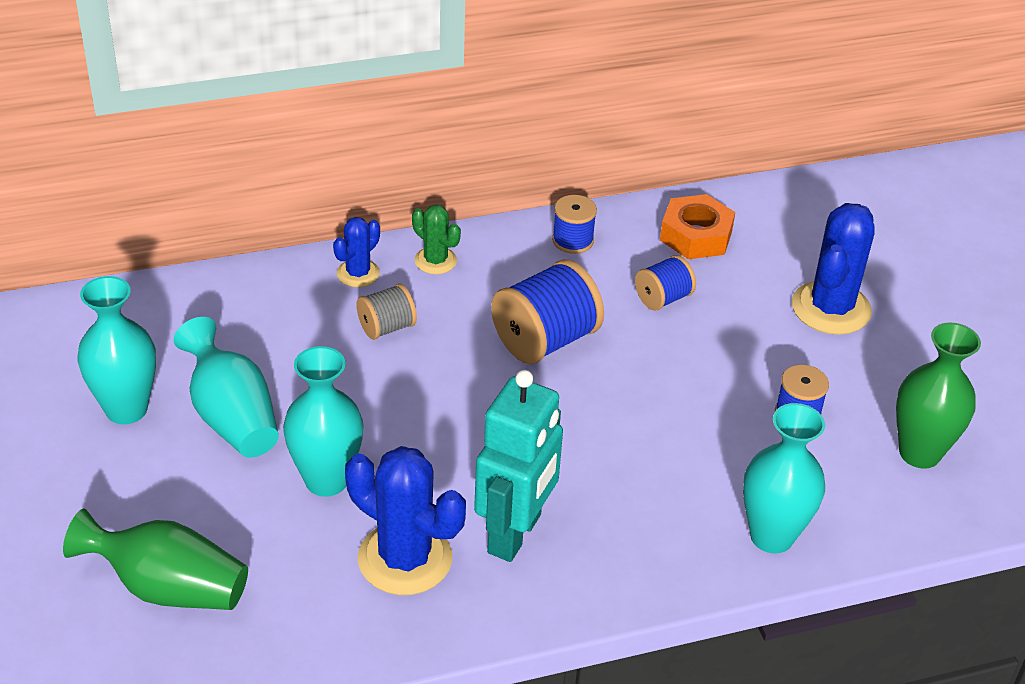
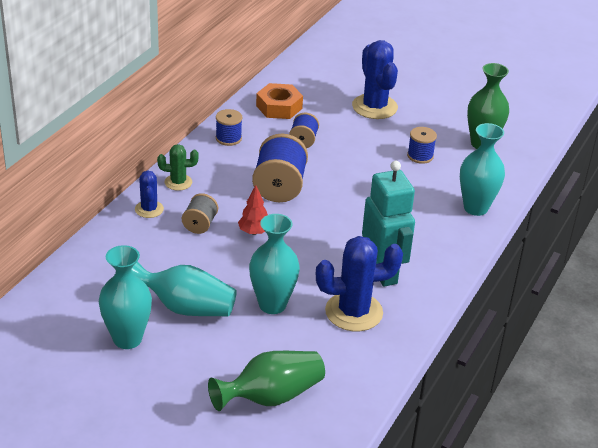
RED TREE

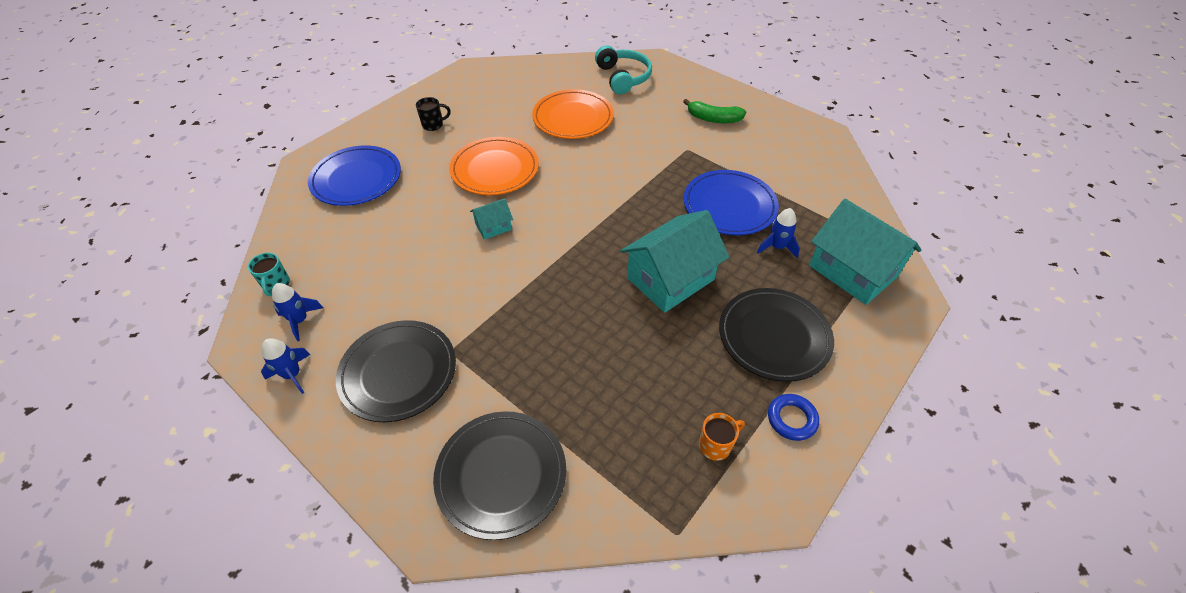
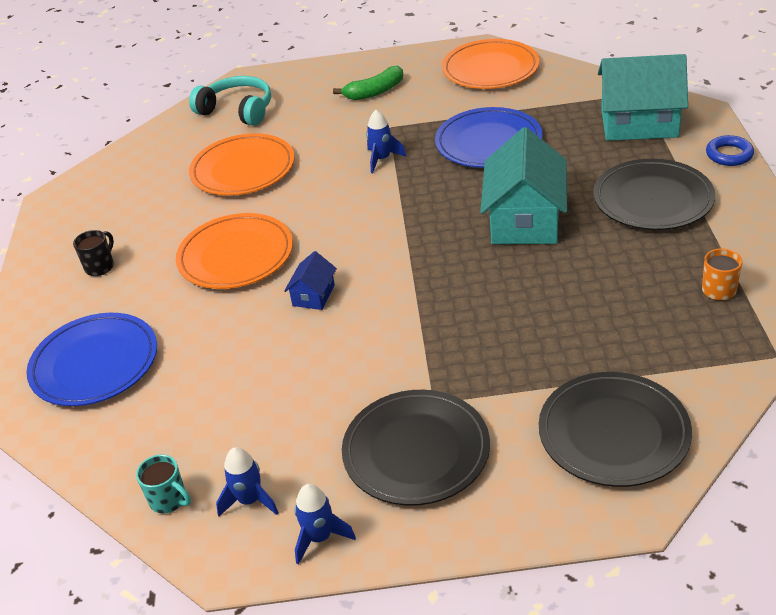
BLUE HOUSE
BLUE ROCKET (no. 3 from left)
BLUE RING
ORANGE PLATE (no. 3 from left)

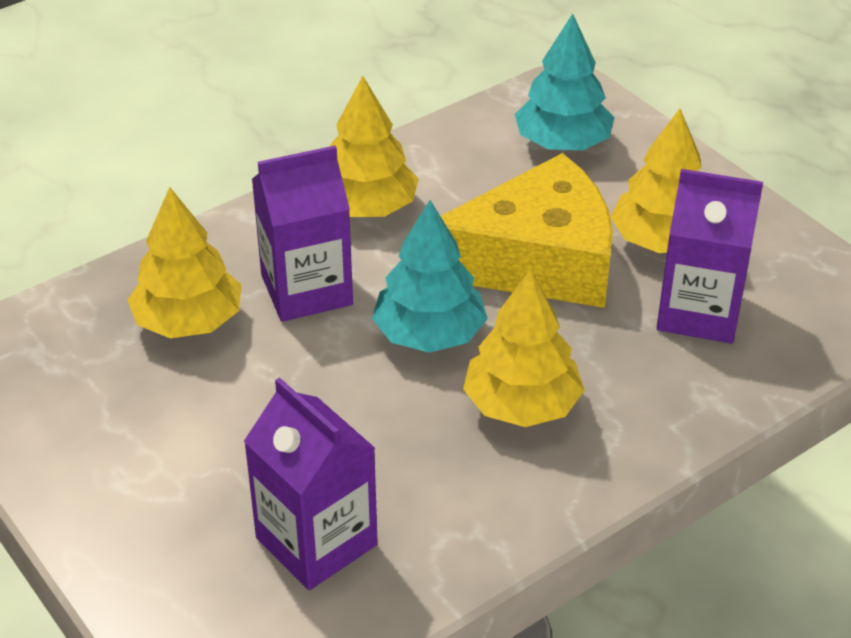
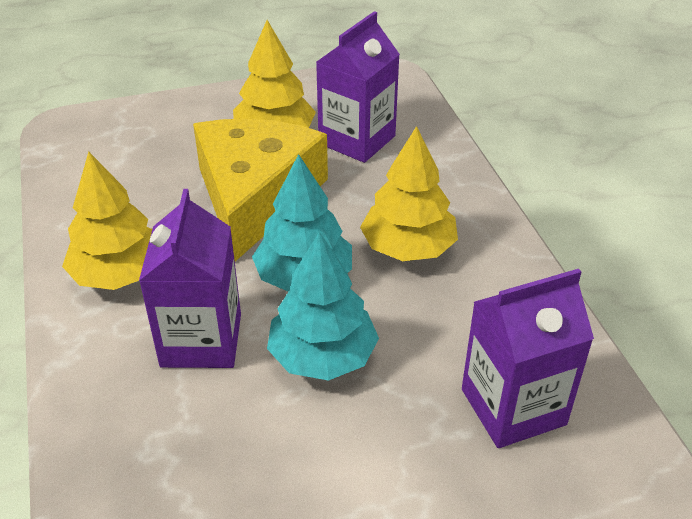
YELLOW TREE (no. 1 from left in the first image)
TURQUOISE TREE (no. 2 from left)

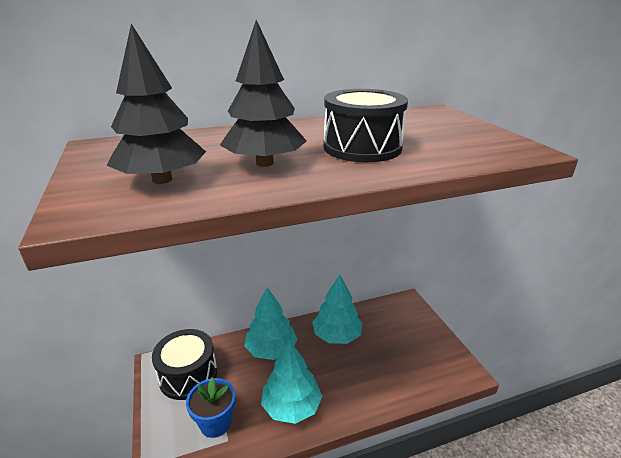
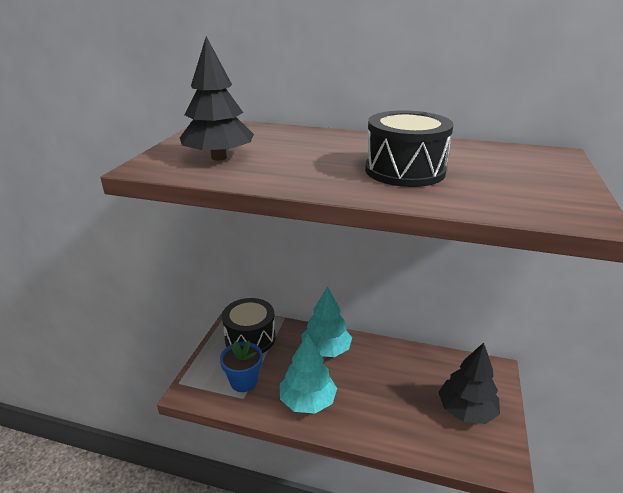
BLACK TREE (no. 2 from left)
TURQUOISE TREE (no. 3 from left in the first image)

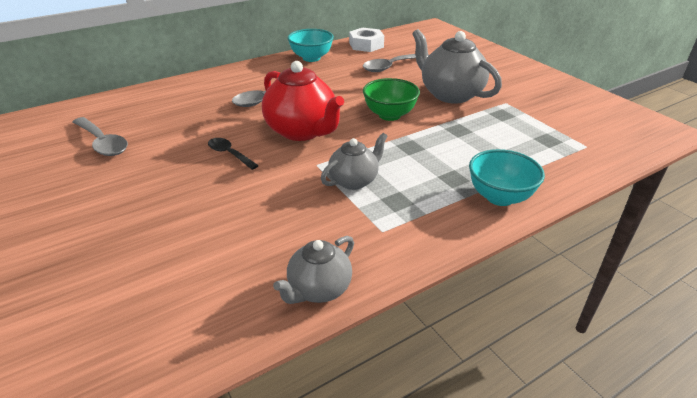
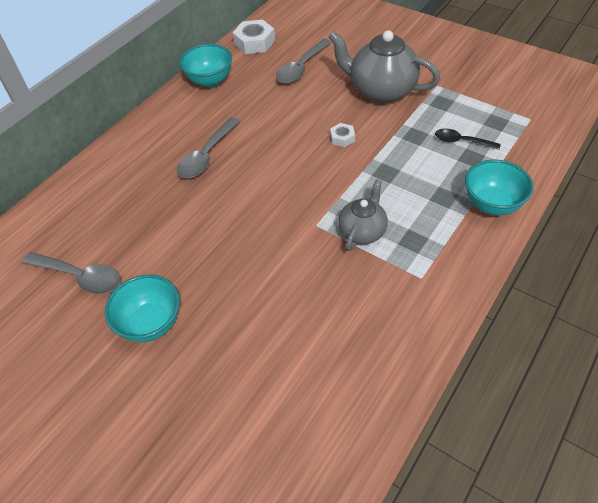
BLACK SPOON
RED TEAPOT
GREY TEAPOT (no. 1 from left in the first image)
WHITE NUT (no. 2 from left)
TURQUOISE BOWL (no. 1 from left)

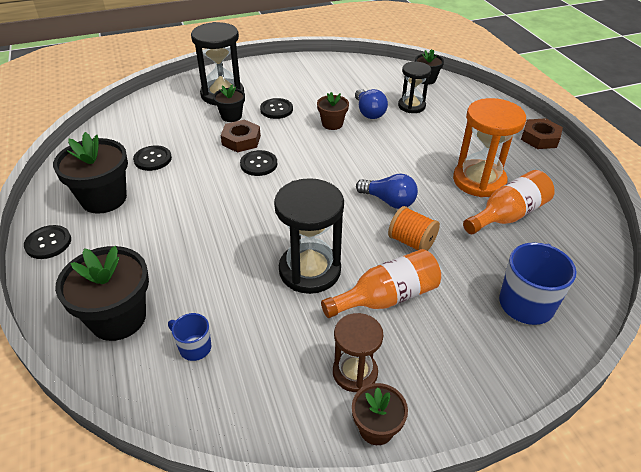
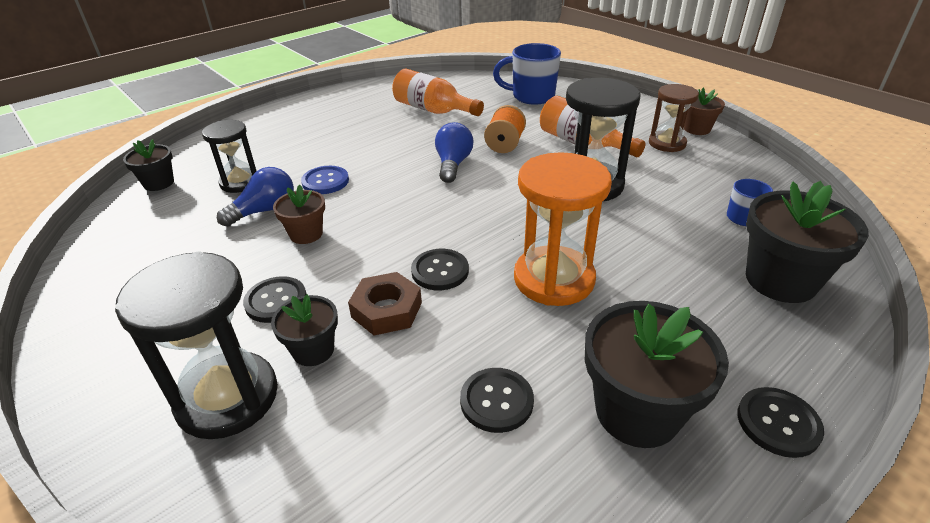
ORANGE HOURGLASS
BROWN NUT (no. 2 from left in the first image)
BLUE BUTTON

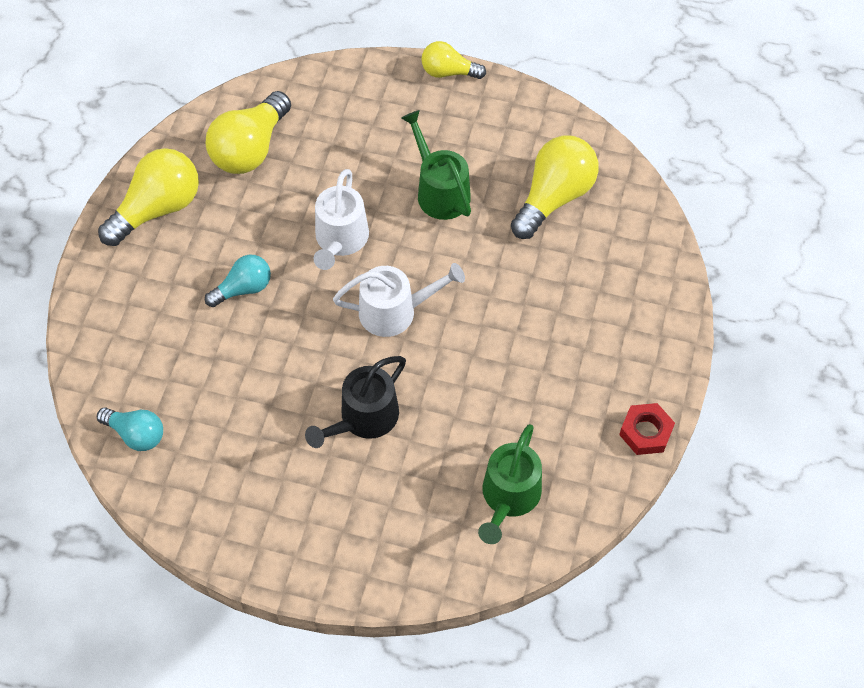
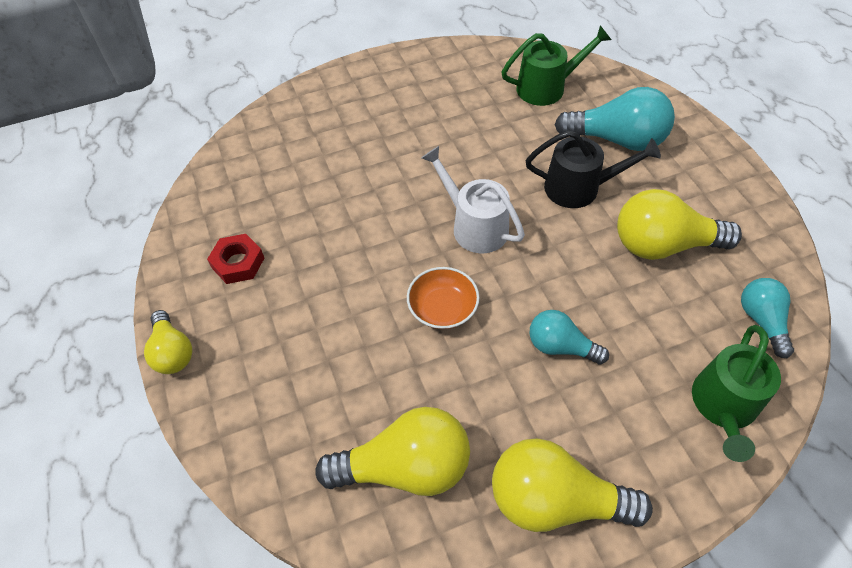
ORANGE BOWL
GREEN WATERING CAN (no. 2 from left)
YELLOW LIGHT BULB (no. 4 from left)
RED NUT
TURQUOISE LIGHT BULB (no. 2 from left)

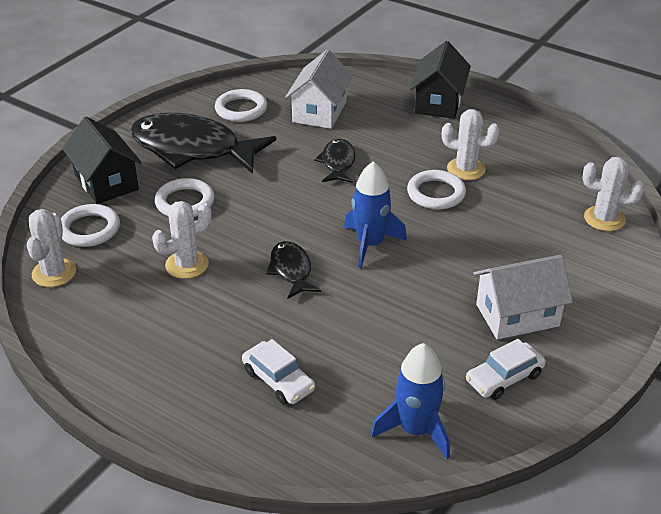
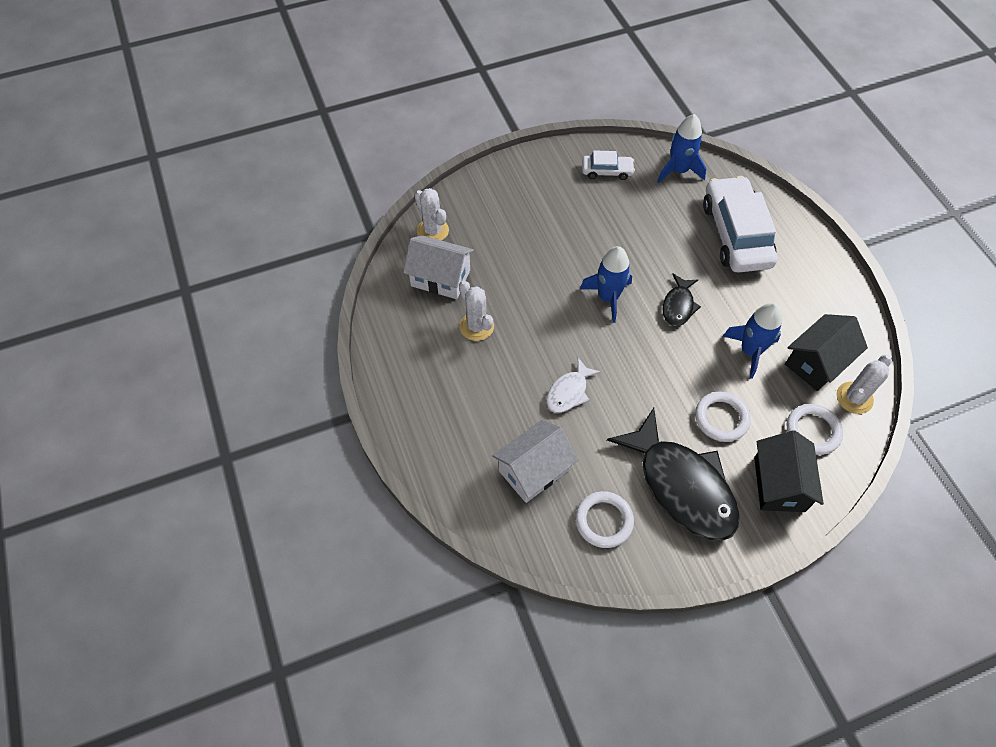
BLUE ROCKET (no. 3 from left)
WHITE CAR (no. 2 from left)
WHITE FISH
WHITE RING (no. 4 from left in the first image)
BLACK HOUSE (no. 2 from left)
WHITE HOUSE (no. 1 from left)

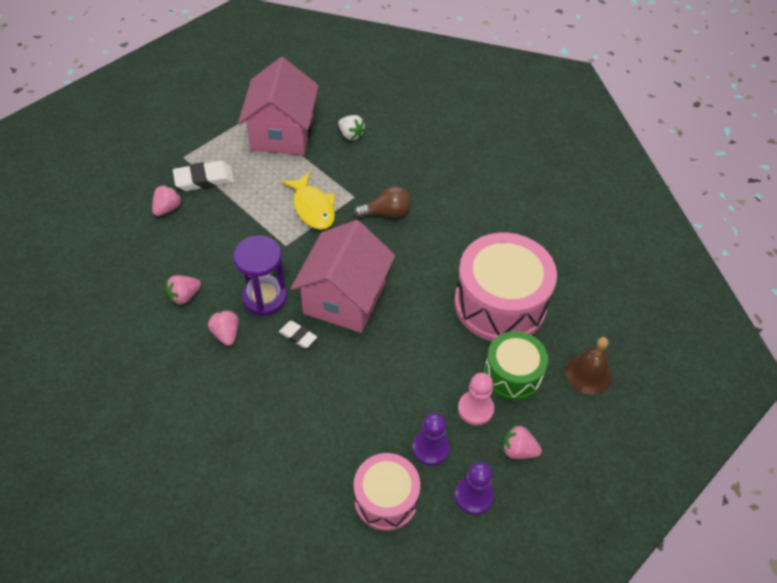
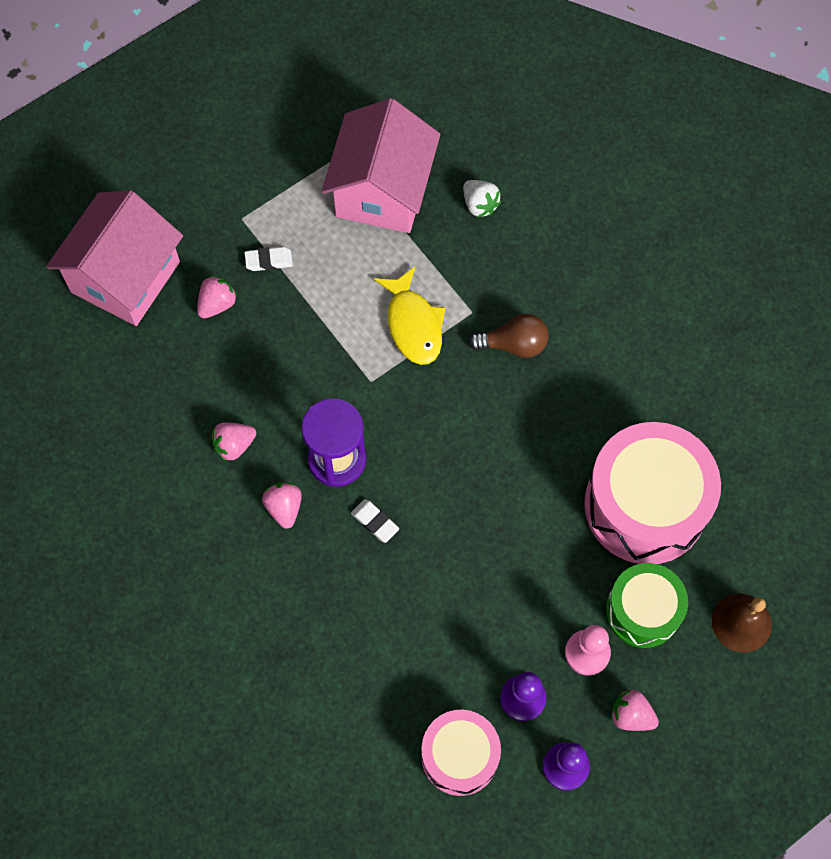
WHITE ERASER (no. 1 from left)
PINK HOUSE (no. 1 from left)

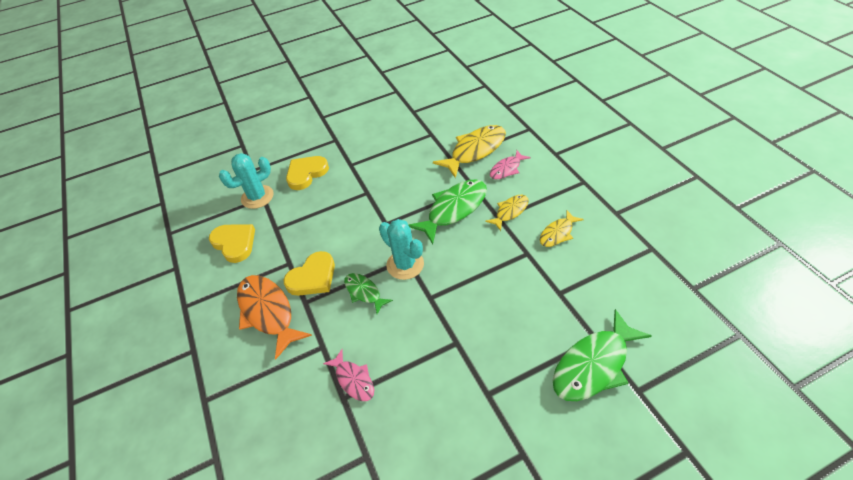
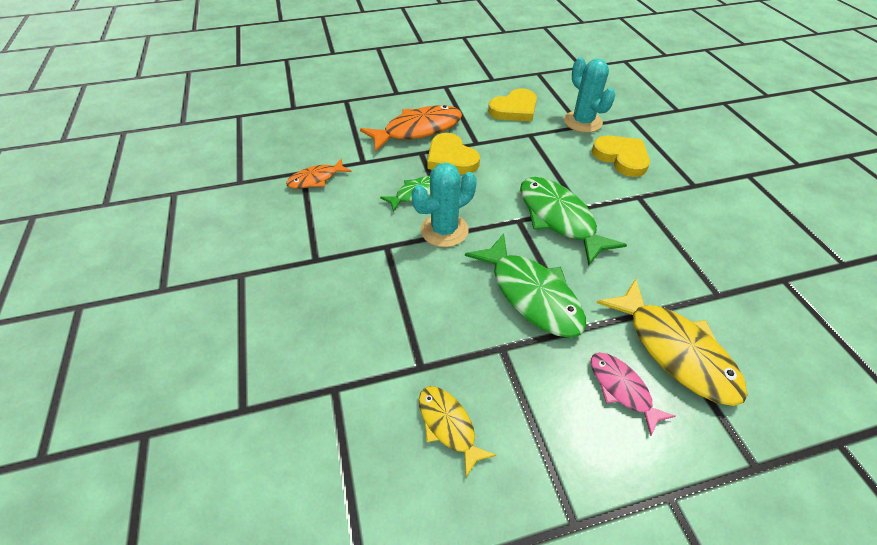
ORANGE FISH (no. 1 from left)
YELLOW FISH (no. 2 from left in the first image)
GREEN FISH (no. 3 from left)

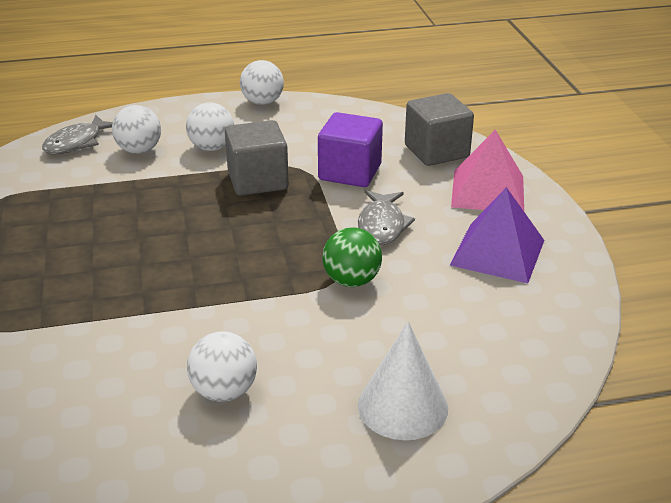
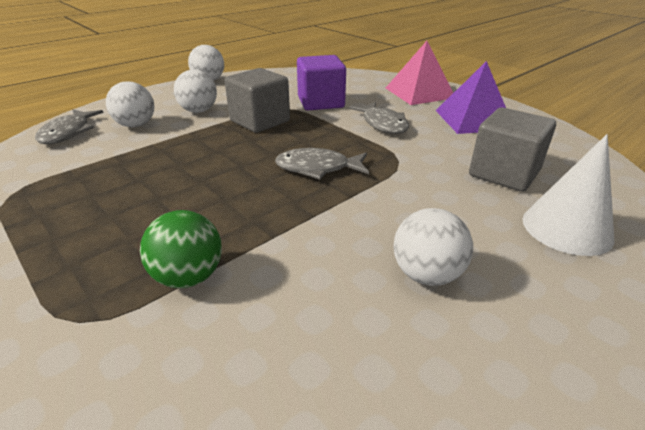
GREEN BALL
GREY CUBE (no. 2 from left)
GREY FISH (no. 2 from left)

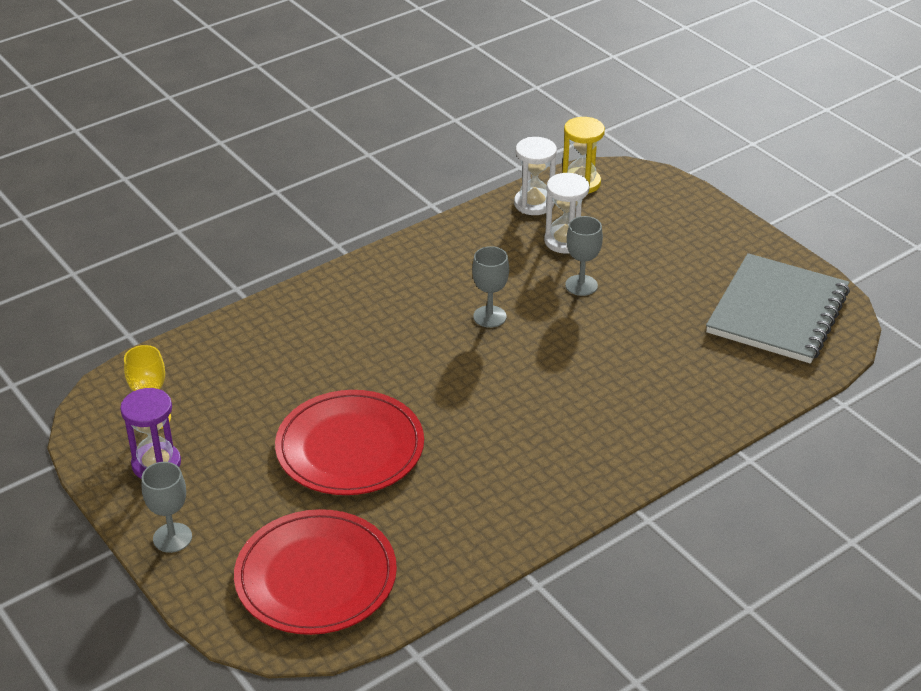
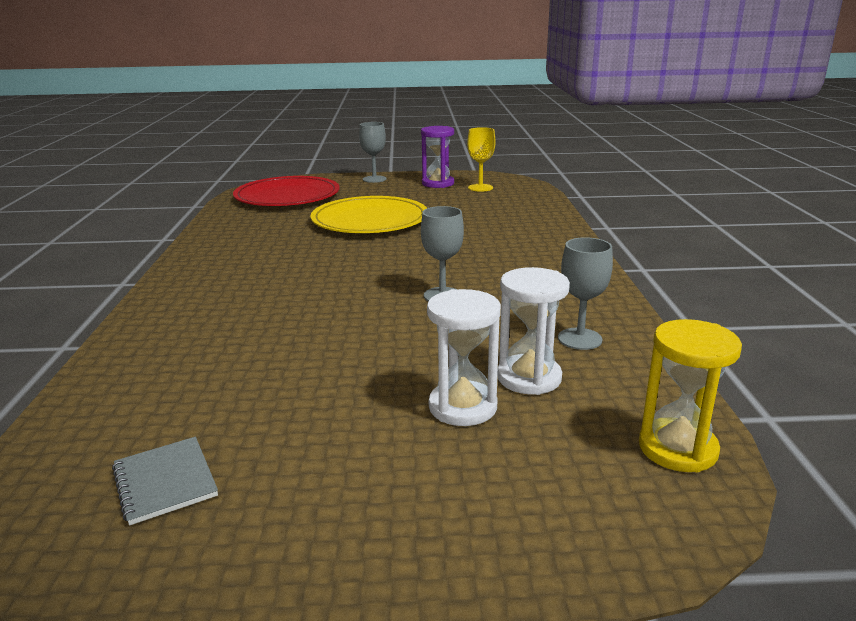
YELLOW PLATE
WHITE HOURGLASS (no. 1 from left)
GREY GOBLET (no. 3 from left)
GREY NOTEBOOK

